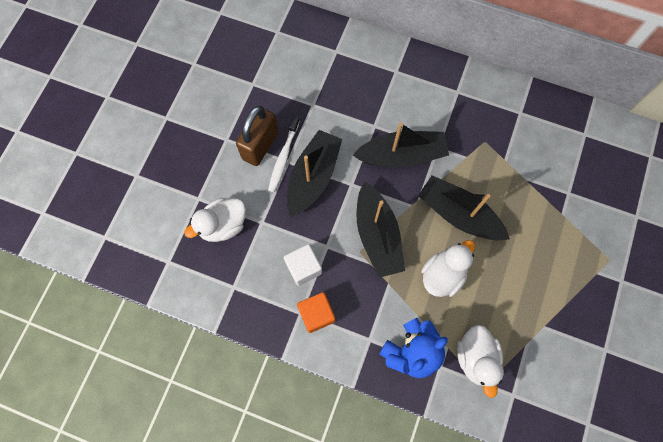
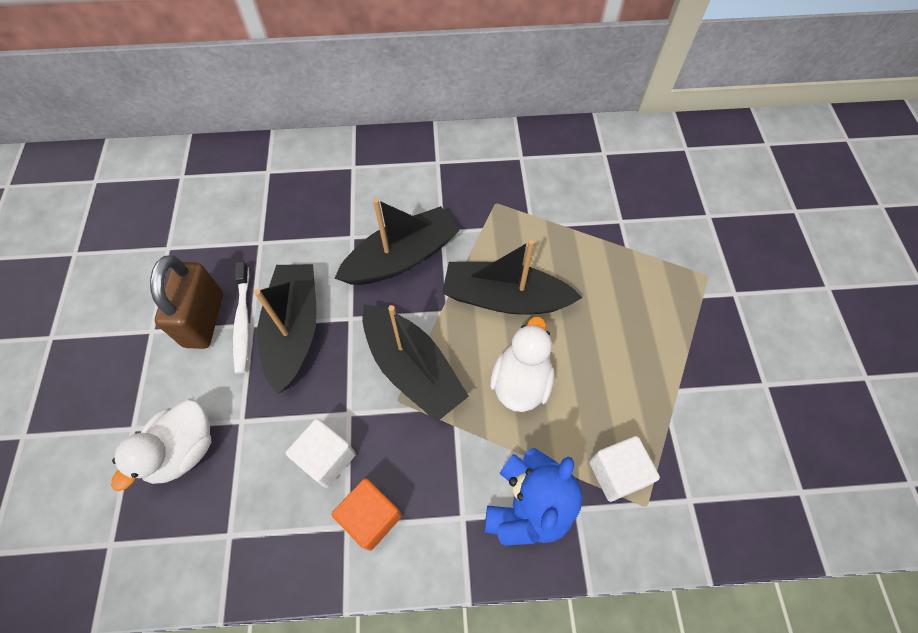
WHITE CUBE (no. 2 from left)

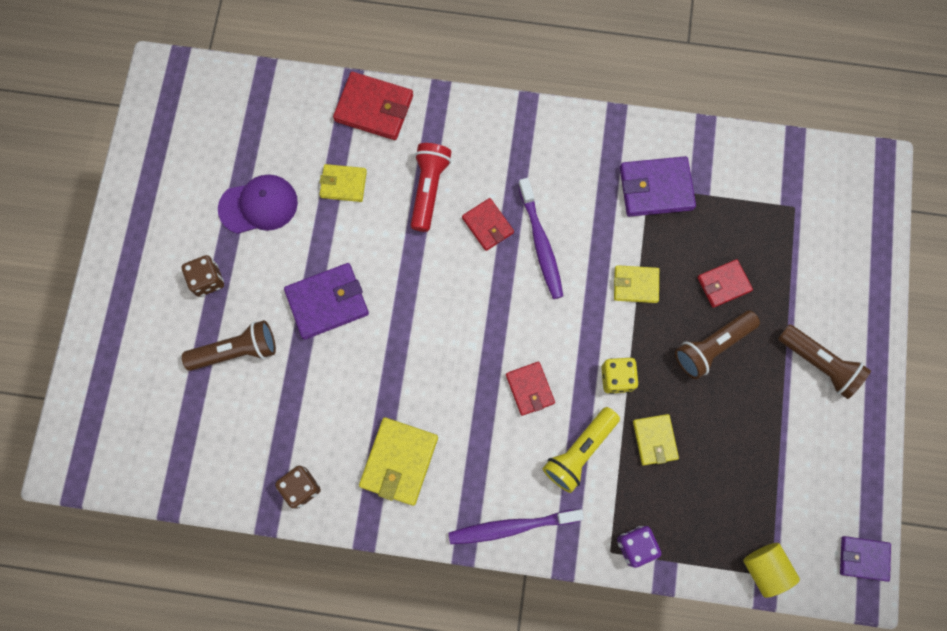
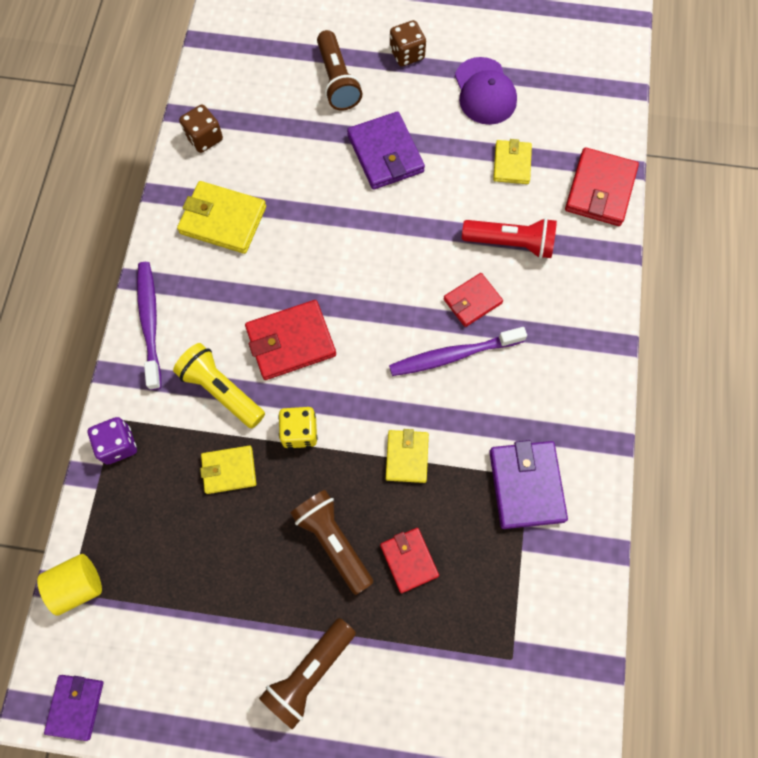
RED WALLET (no. 1 from left)

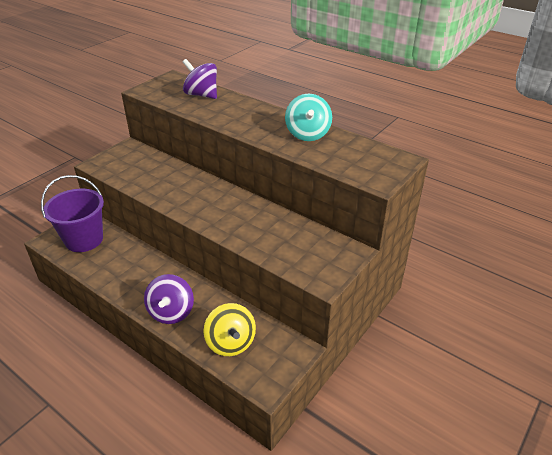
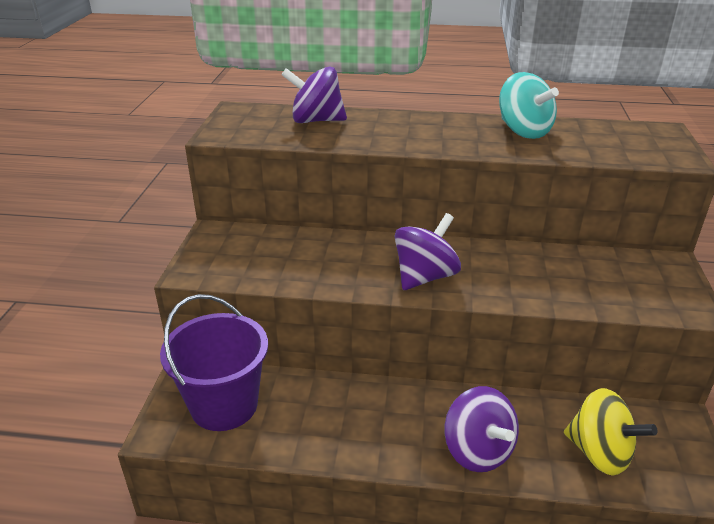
PURPLE SPINNING TOP (no. 2 from left)

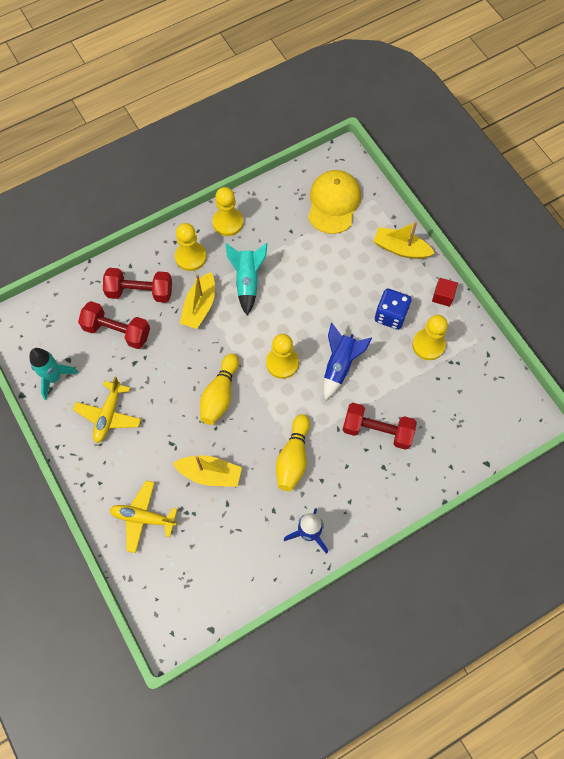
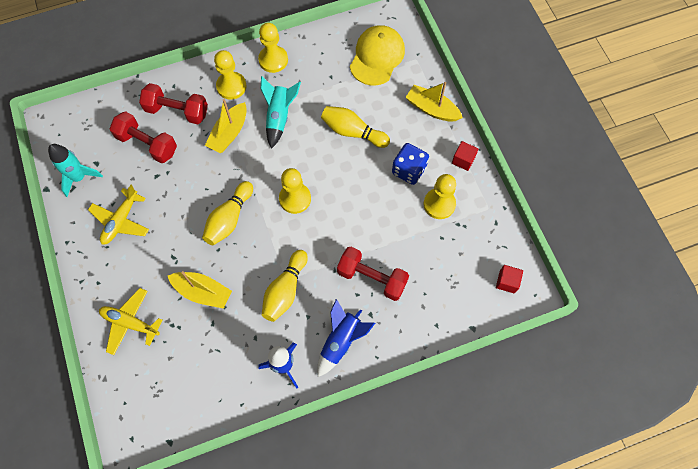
BLUE ROCKET (no. 2 from left)
YELLOW BOWLING PIN (no. 3 from left)
RED CUBE (no. 2 from left)

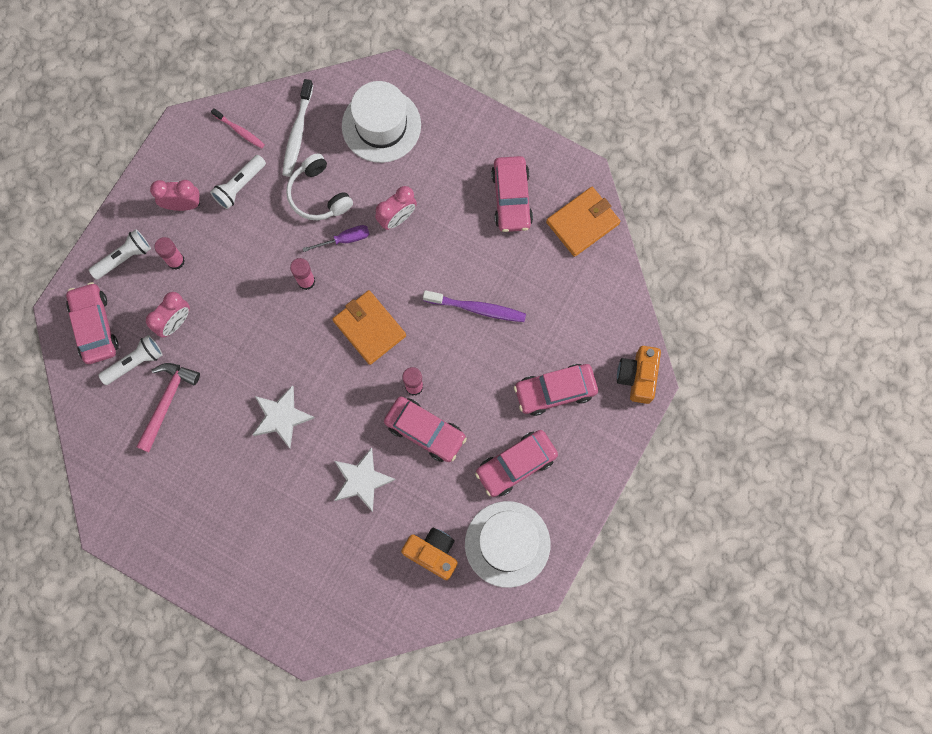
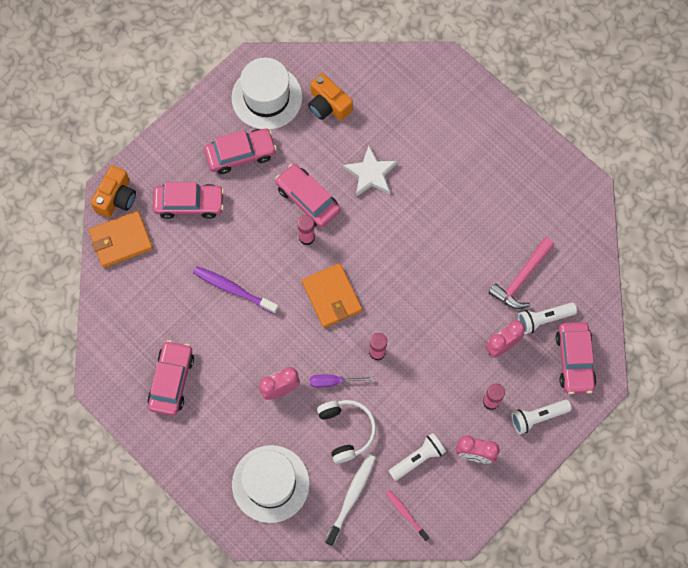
WHITE STAR (no. 1 from left in the first image)
ORANGE WALLET (no. 1 from left)

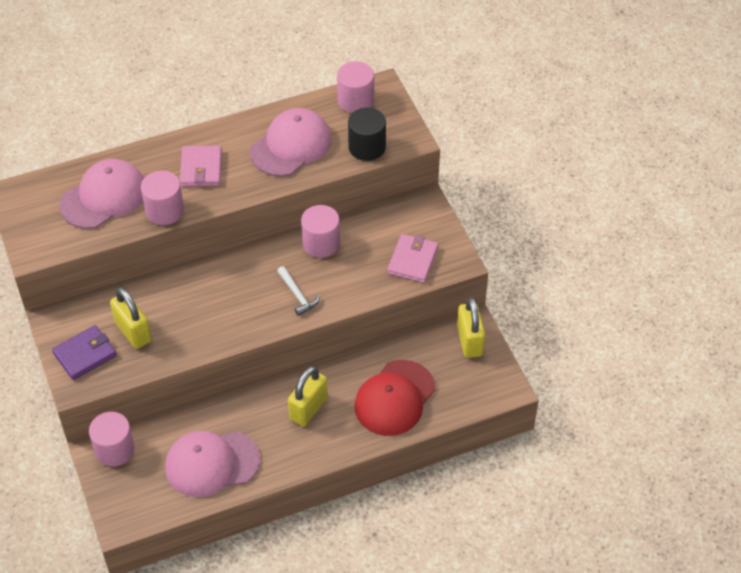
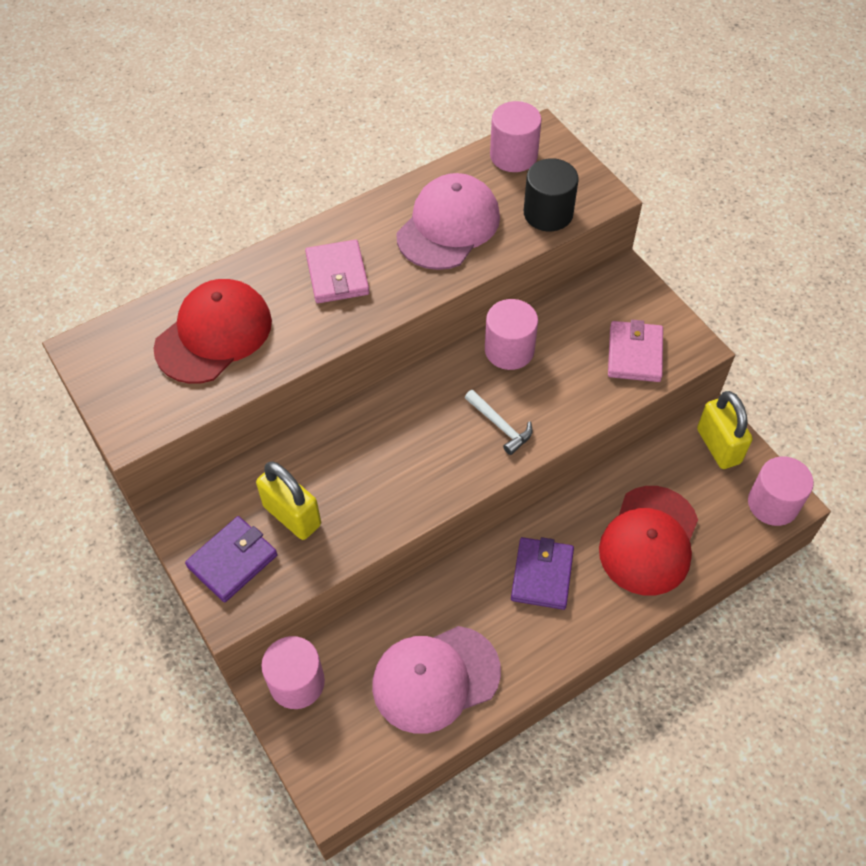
RED CAP (no. 1 from left)
PINK CYLINDER (no. 4 from left)
PURPLE WALLET (no. 2 from left)

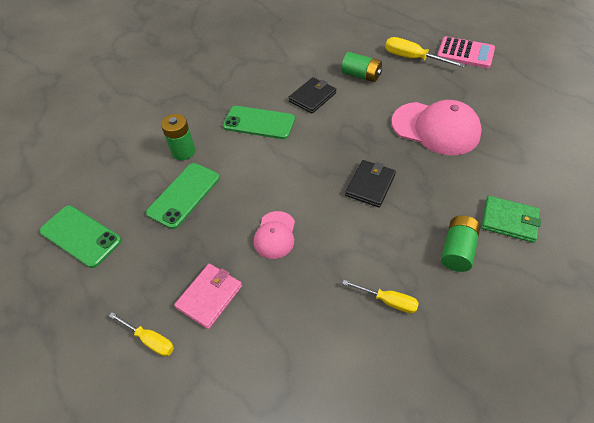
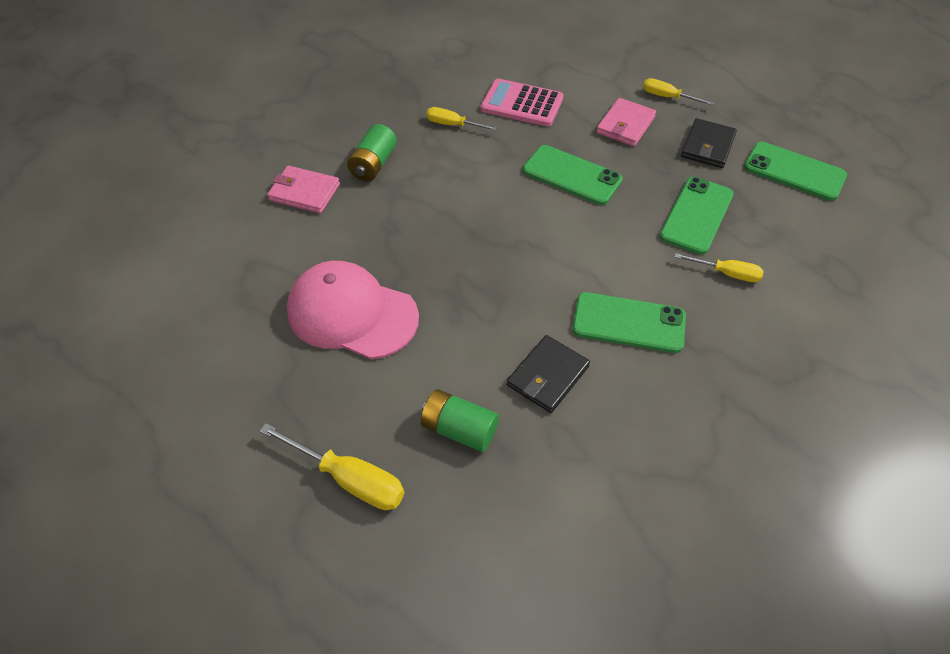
YELLOW SCREWDRIVER (no. 4 from left)
GREEN PHONE (no. 1 from left)
BLACK WALLET (no. 2 from left)
PINK CALCULATOR
PINK WALLET (no. 1 from left)

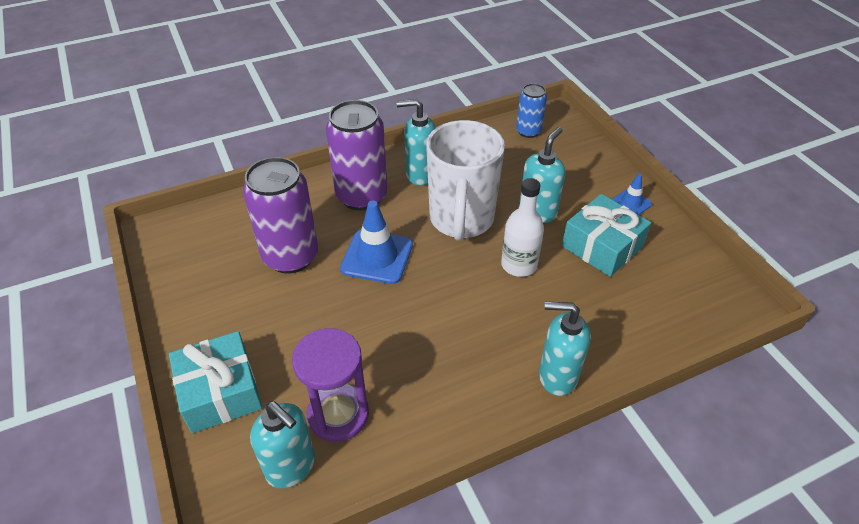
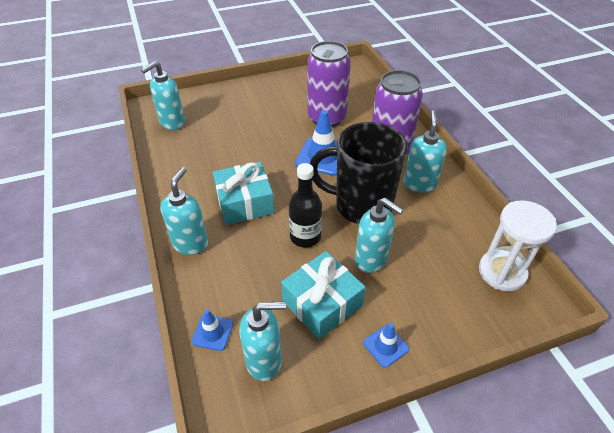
TURQUOISE GIFT (no. 1 from left)
PURPLE HOURGLASS
BLACK MUG
BLACK BOTTLE
WHITE HOURGLASS
BLUE TRAFFIC CONE (no. 1 from left)
TURQUOISE SOAP DISPENSER (no. 3 from left)

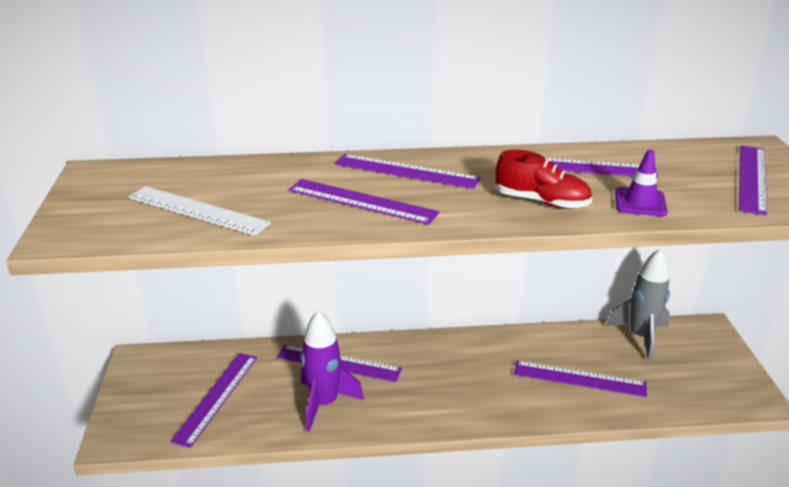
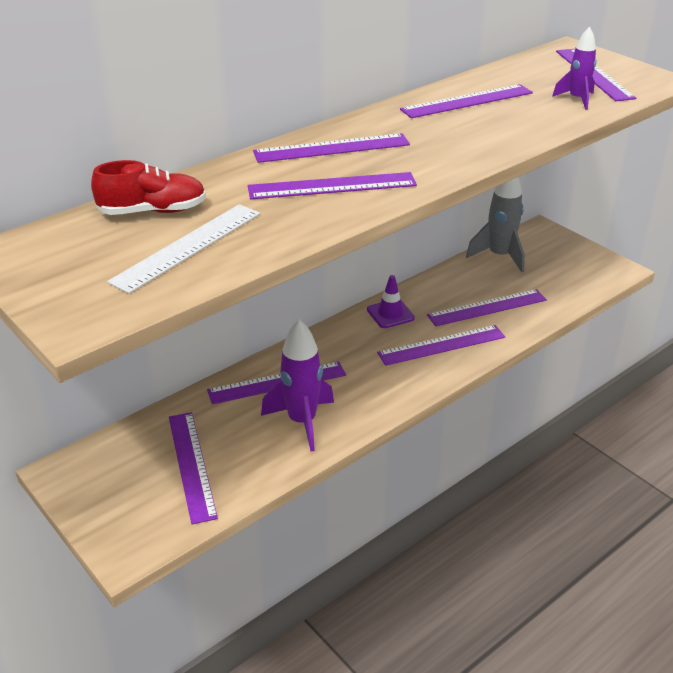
WHITE RULER
RED SHOE
PURPLE TRAFFIC CONE
PURPLE RULER (no. 5 from left)
PURPLE ROCKET (no. 2 from left)

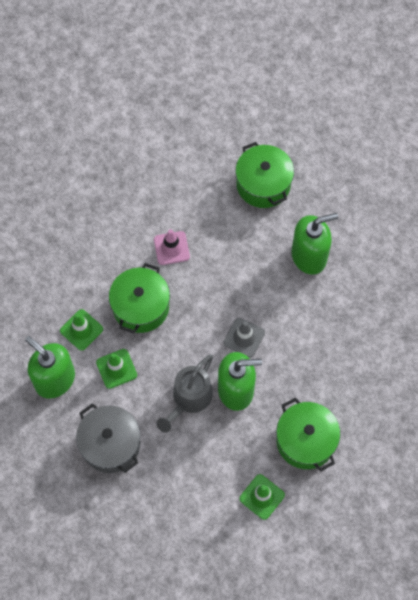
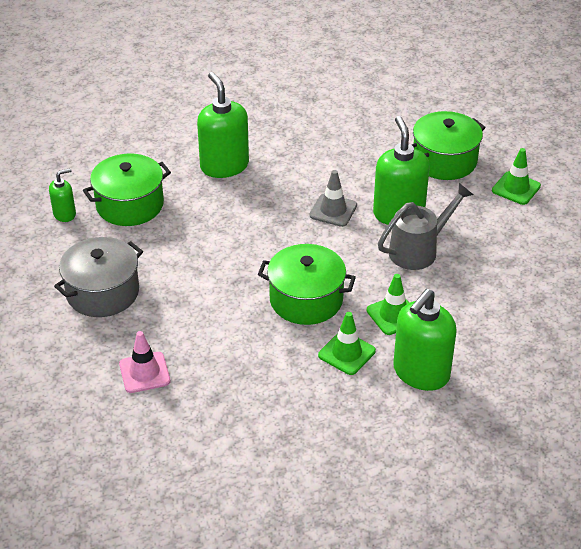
GREY POT
PINK TRAFFIC CONE
GREY WATERING CAN
GREEN SOAP DISPENSER (no. 1 from left)

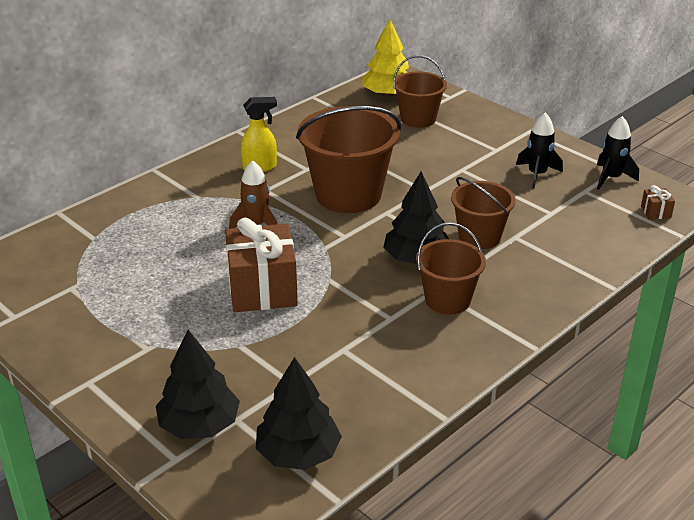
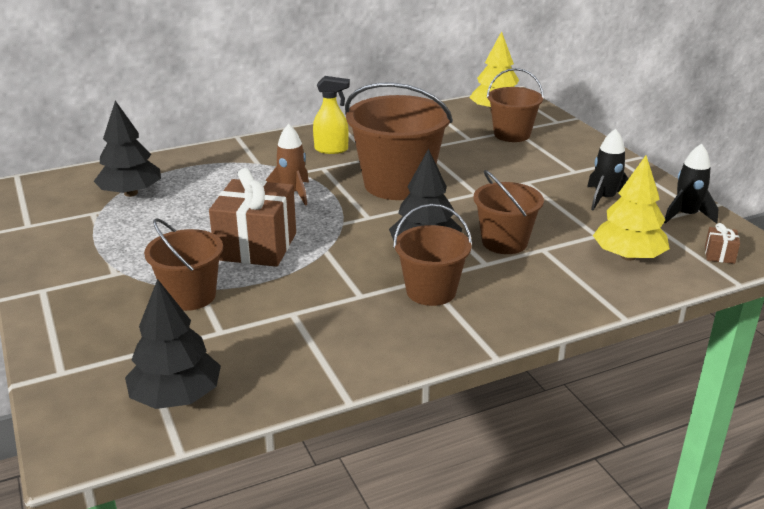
BLACK TREE (no. 1 from left)
BROWN BUCKET (no. 1 from left)
YELLOW TREE (no. 2 from left)

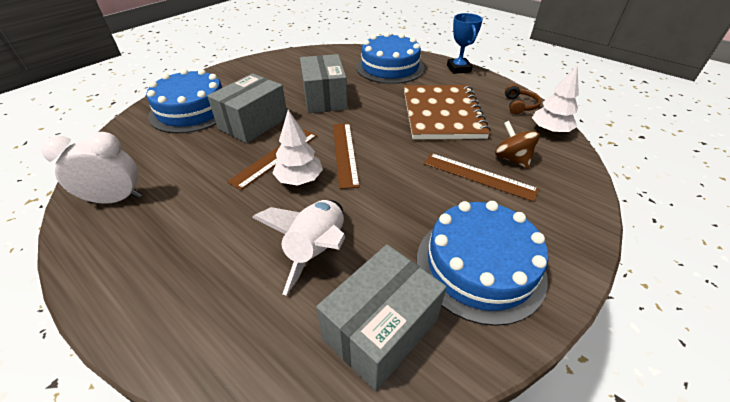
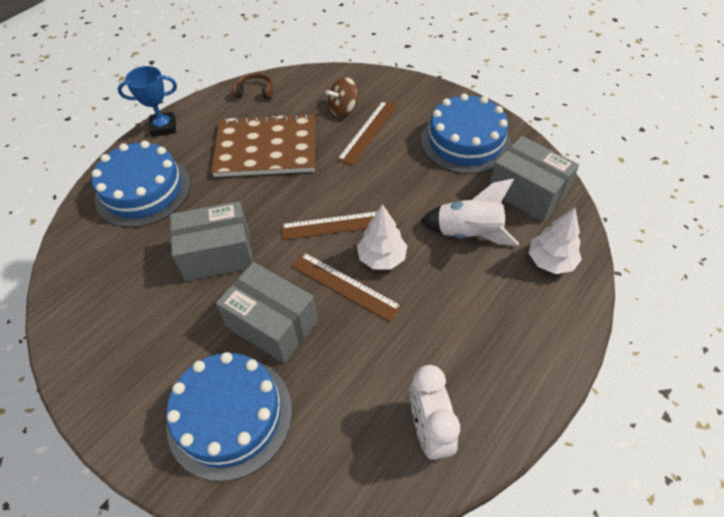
WHITE TREE (no. 2 from left)

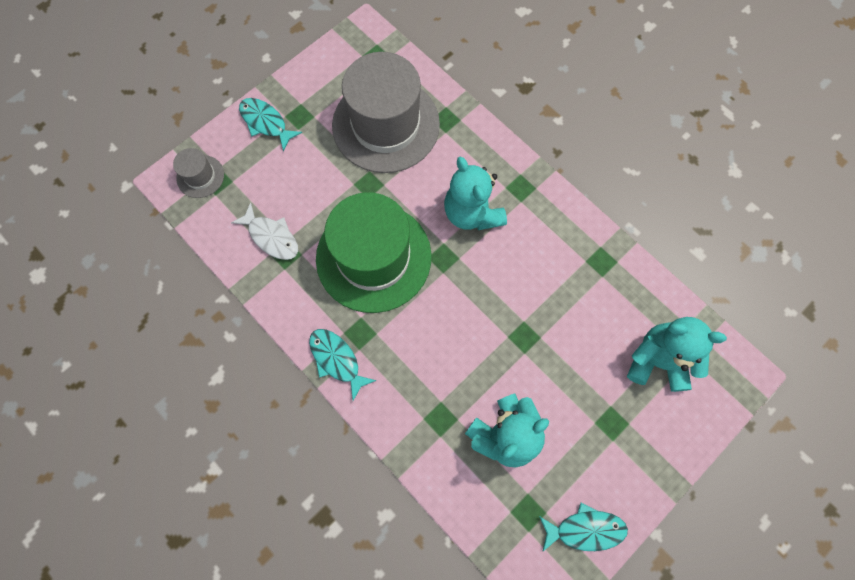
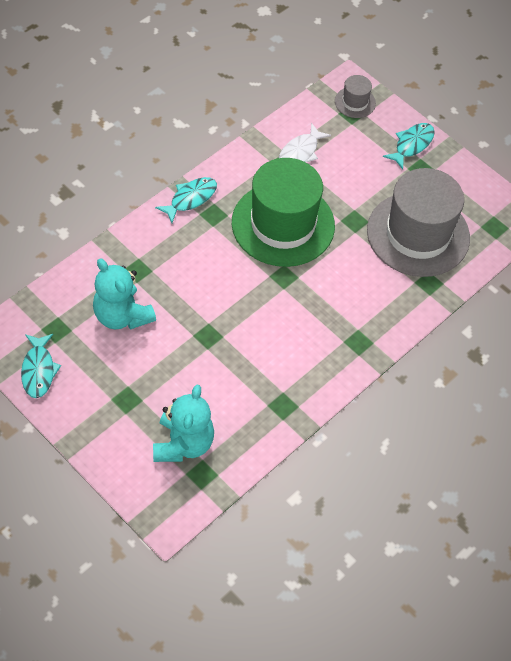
TURQUOISE TEDDY BEAR (no. 1 from left in the first image)

